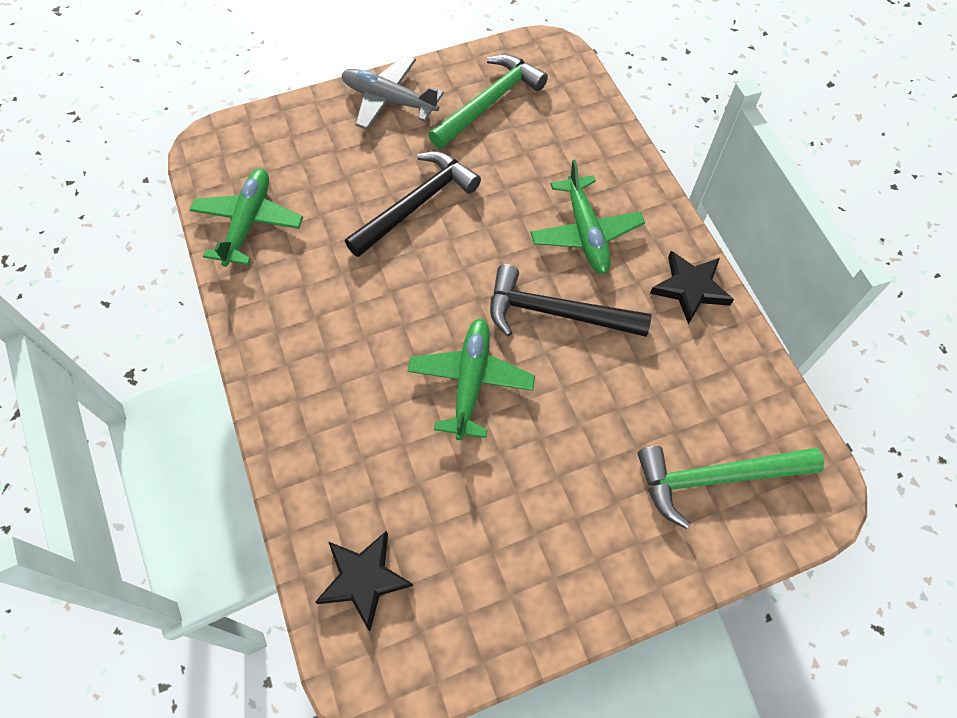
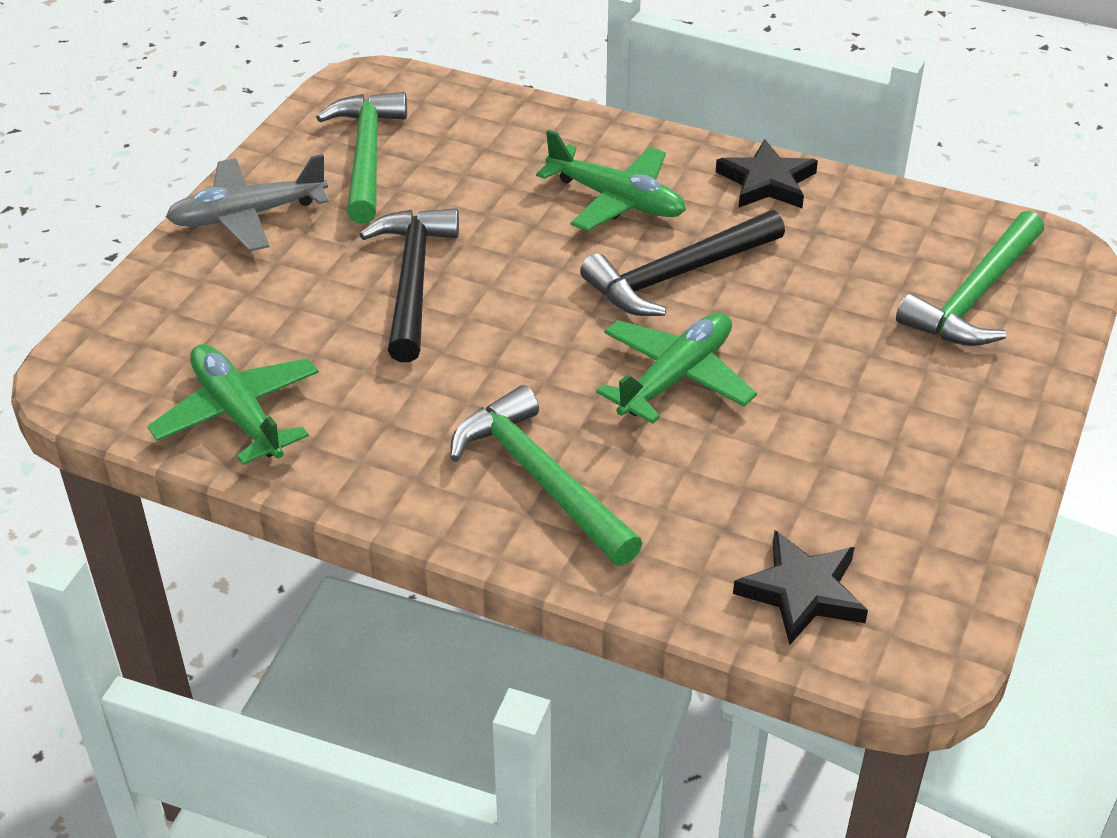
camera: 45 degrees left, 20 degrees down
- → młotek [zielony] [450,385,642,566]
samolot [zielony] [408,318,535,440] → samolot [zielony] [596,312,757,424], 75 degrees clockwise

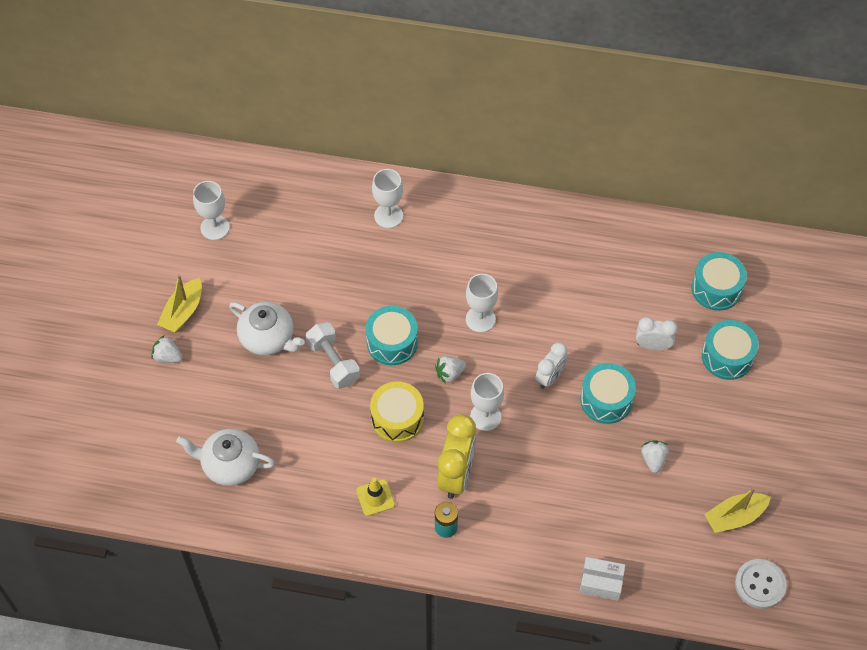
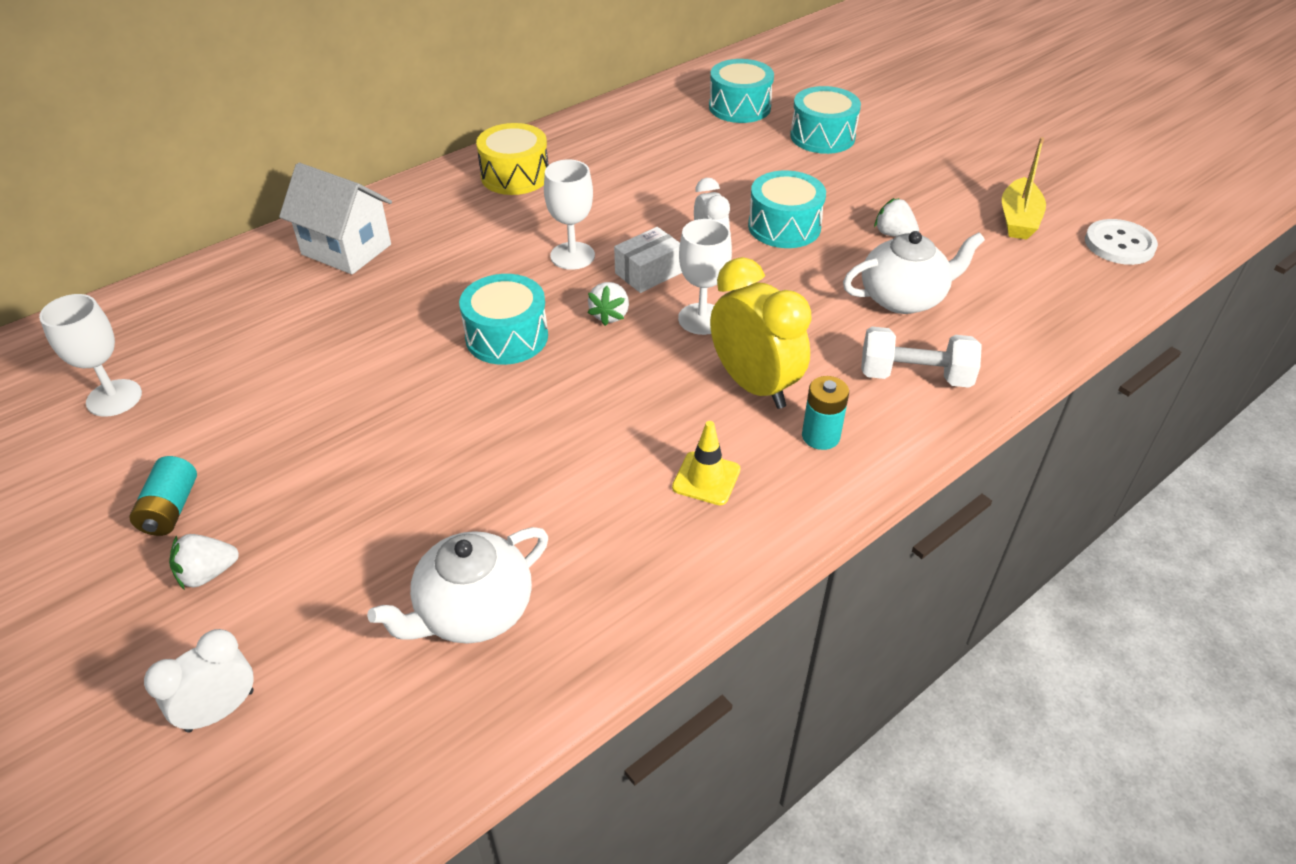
camera: 50 degrees left, 15 degrees down
imbryk [biały] [229,302,305,355] → imbryk [biały] [843,231,985,314], move
hantel [biały] [306,322,360,389] → hantel [biały] [861,327,982,388], move
bęben [żółty] [370,381,424,443] → bęben [żółty] [476,123,548,195], move
pudełko [biały] [579,557,625,601] → pudełko [biały] [614,227,682,293], move
budzik [biały] [636,317,678,351] → budzik [biały] [144,629,253,732], move
łódka [żółty] [157,274,202,333] → bateria [turkusowy] [129,456,197,536]
kielich [biały] [372,169,403,228] → domek [biały] [279,163,392,274]

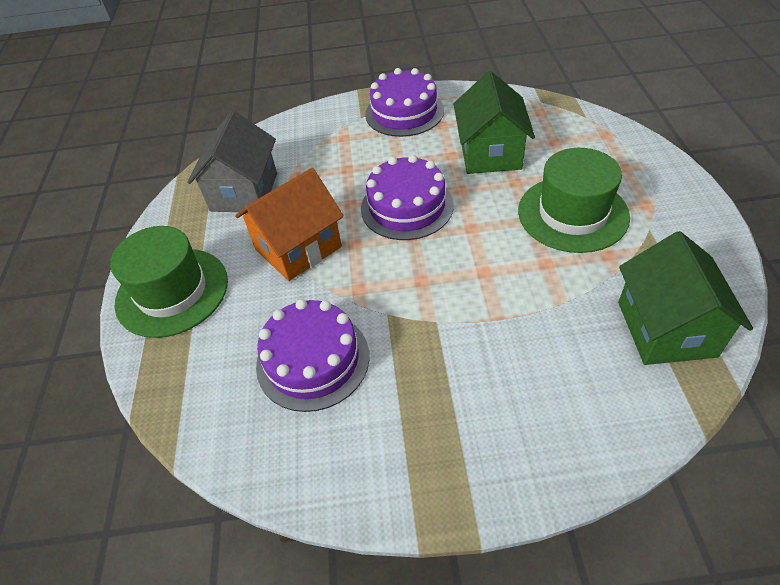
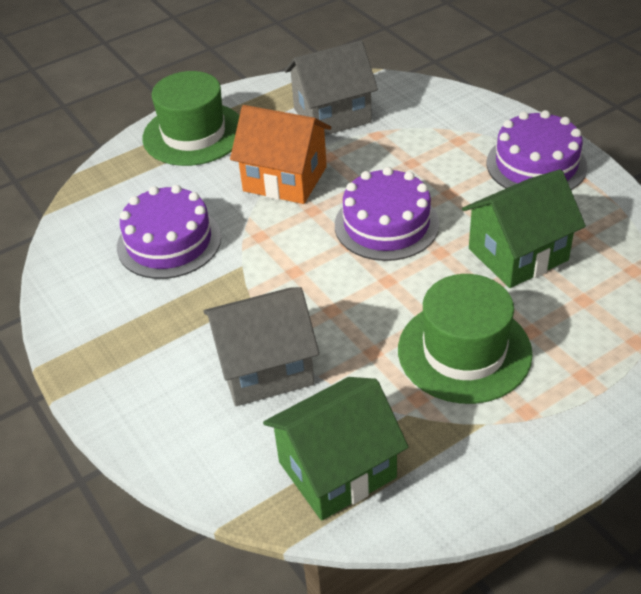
camera: 60 degrees right, 5 degrees down
- → domek [szary] [203,287,319,406]

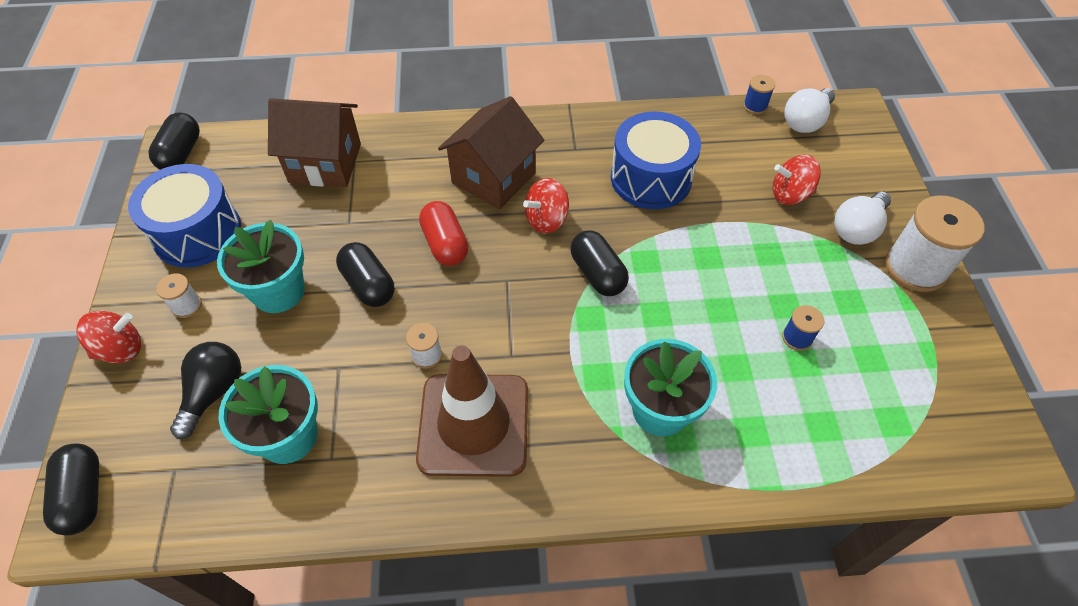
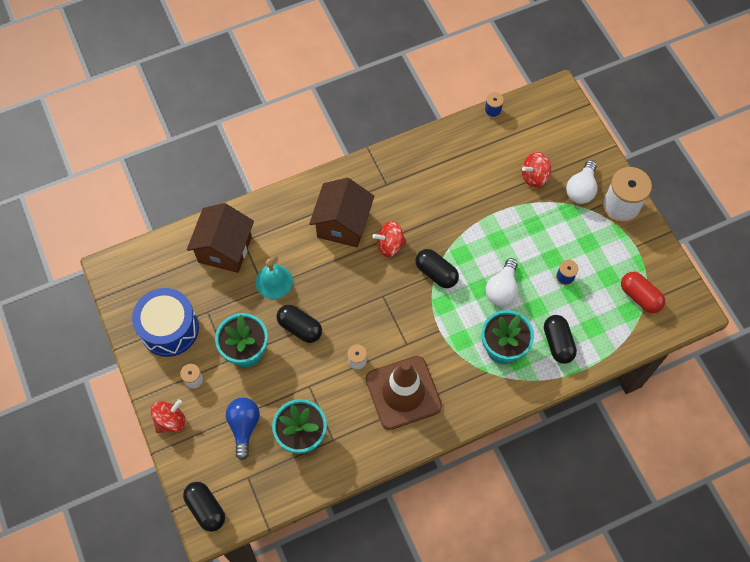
camera: 20 degrees left, 10 degrees up
bęben [niebieski] [611,111,701,209] → -
- → dzwonek [turkusowy] [256,258,293,299]
kapsułka [czarny] [148,112,200,170] → kapsułka [czarny] [544,315,577,364], move
kapsułka [czerwony] [419,201,469,266] → kapsułka [czerwony] [621,272,665,313], move
żarówka [biały] [784,88,835,133] → żarówka [biały] [486,258,518,306], move
żarówka [czarny] [170,342,241,439] → żarówka [niebieski] [226,397,260,460]
domek [brązowy] [268,98,361,187] → domek [brązowy] [187,203,254,273], 60 degrees counterclockwise
bączek [czerwony] [523,178,569,233] → bączek [czerwony] [372,221,407,257], 45 degrees clockwise

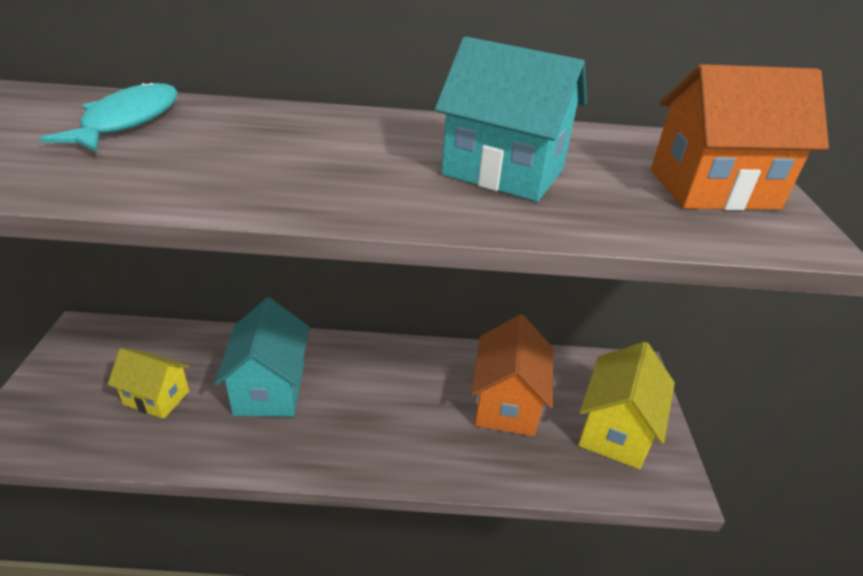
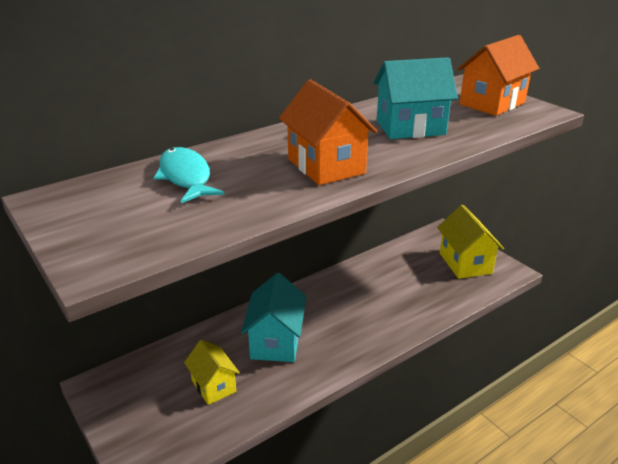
camera: 35 degrees left, 5 degrees down
domek [pomarańczowy] [471,314,553,437] → domek [pomarańczowy] [279,79,377,185], move
domek [żółty] [108,348,189,419] → domek [żółty] [184,340,240,405], 75 degrees clockwise
domek [turkusowy] [215,298,309,417] → domek [turkusowy] [241,273,307,362], 45 degrees clockwise

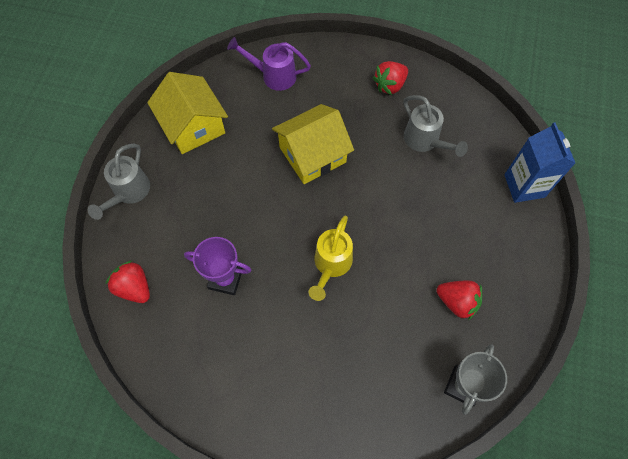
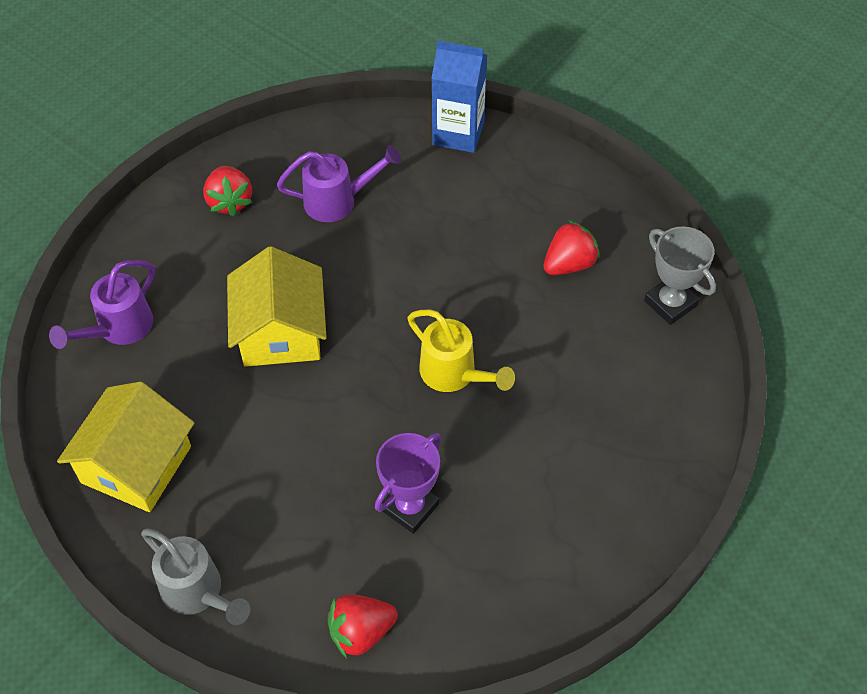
camera: 65 degrees left, 10 degrees down
konewka [szary] [404,95,468,157] → konewka [fioletowy] [277,145,402,222]
domek [żółty] [147,72,228,154] → domek [żółty] [57,381,194,512], 60 degrees counterclockwise

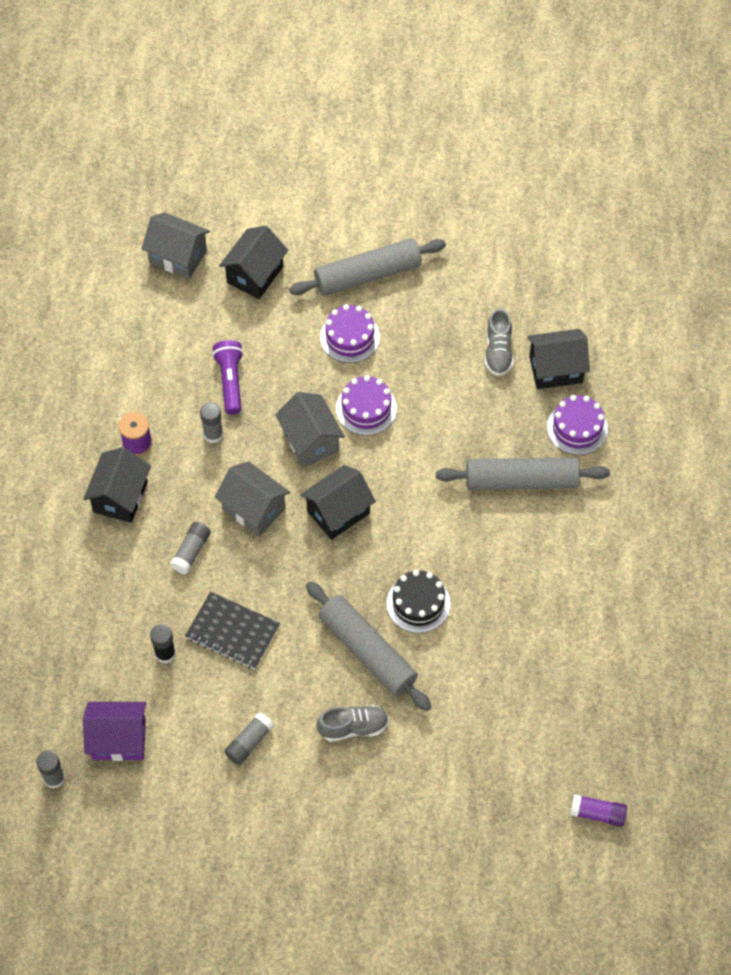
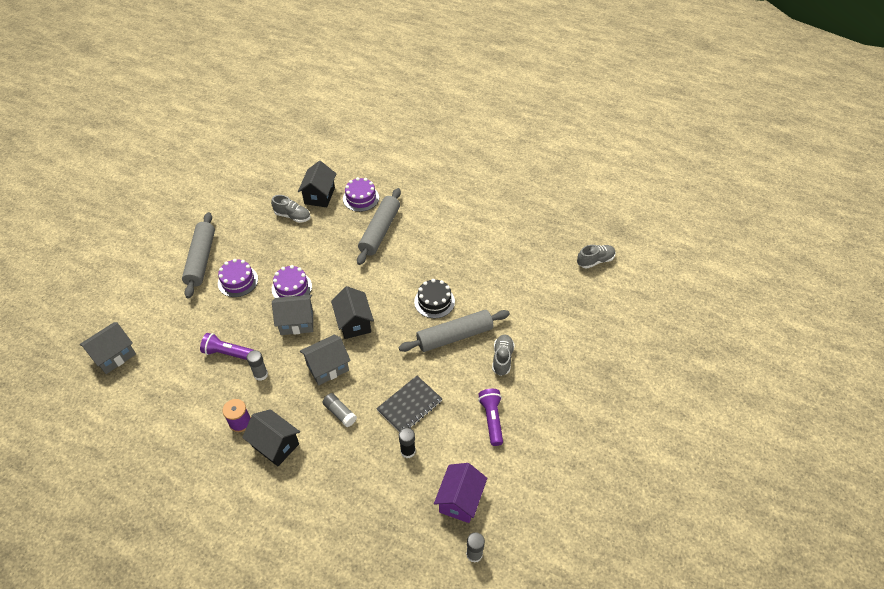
camera: 70 degrees left, 10 degrees down
domek [czarny] [219,226,288,299] → -
klej w sztyfcie [szary] [224,712,274,765] → latarka [fioletowy] [478,389,503,446]
klej w sztyfcie [fioletowy] [570,794,627,827] → but [szary] [577,245,616,269]

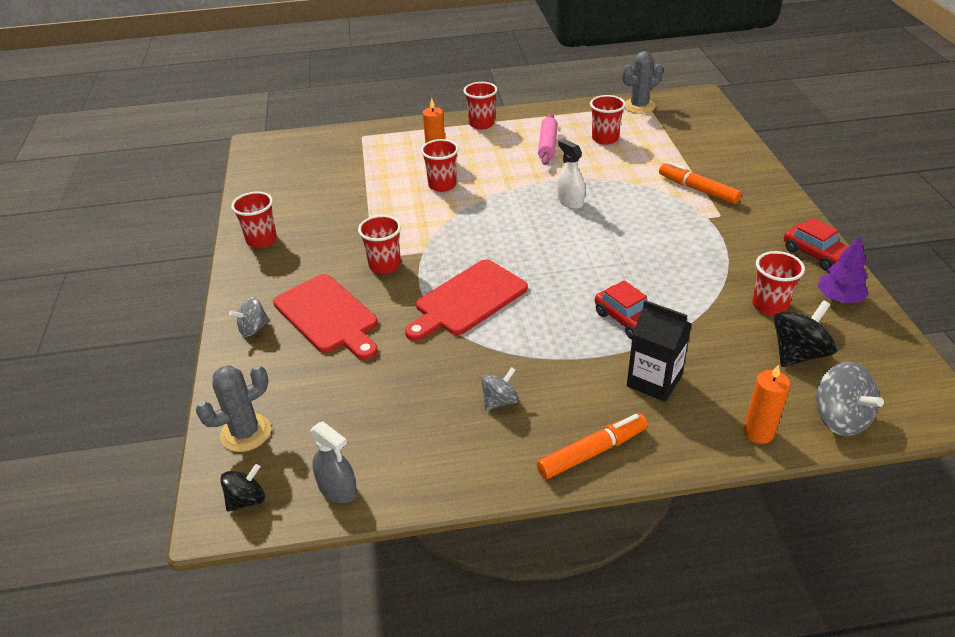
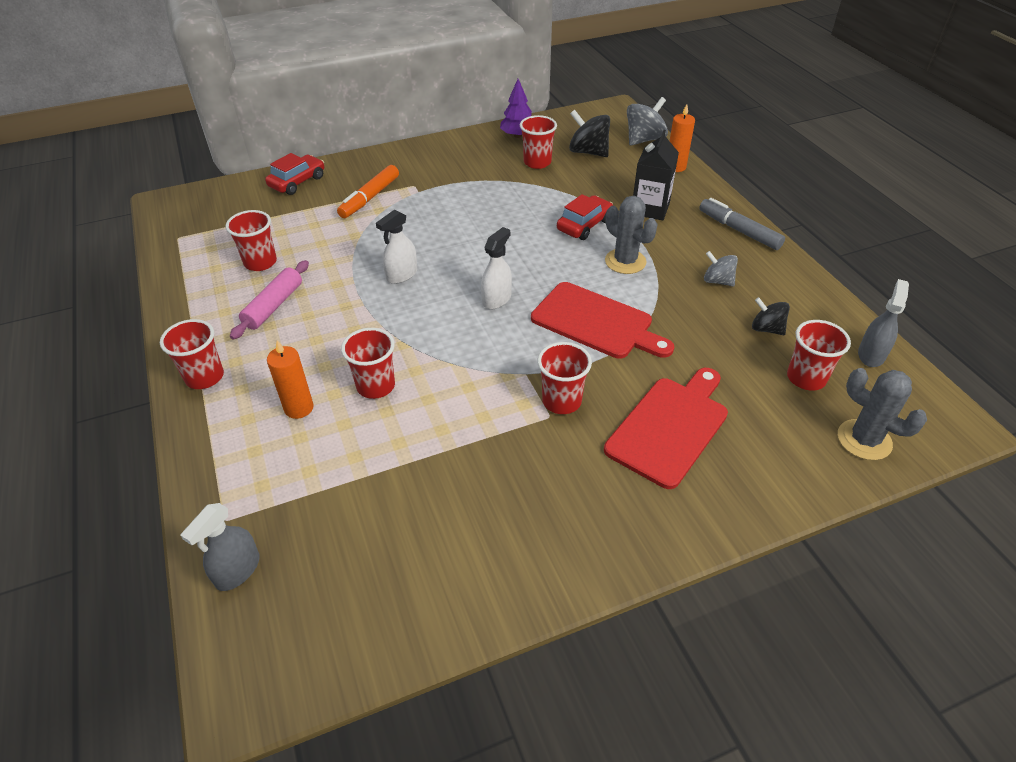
camera: 105 degrees left, 5 degrees up
bączek [szary] [229,297,270,337] → -
- → spryskiwacz [szary] [180,503,260,591]
- → spryskiwacz [biały] [481,227,512,309]
bączek [czarny] [220,464,265,511] → bączek [czarny] [752,297,790,335], move
szklanka [czerwony] [231,192,277,248] → szklanka [czerwony] [787,320,851,391], move
kaktus [szary] [622,51,663,114] → kaktus [szary] [605,196,658,274], move
samochód [czerwony] [784,218,849,271] → samochód [czerwony] [265,153,324,195], move
flamaster [pomarańczowy] [537,413,648,479] → flamaster [szary] [699,198,785,250]
wałek do ciasta [różowy] [538,114,558,165] → wałek do ciasta [różowy] [230,260,309,340], 60 degrees counterclockwise

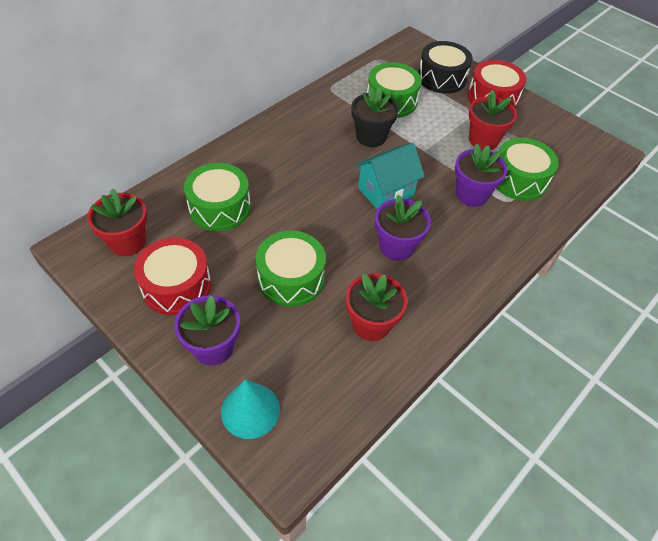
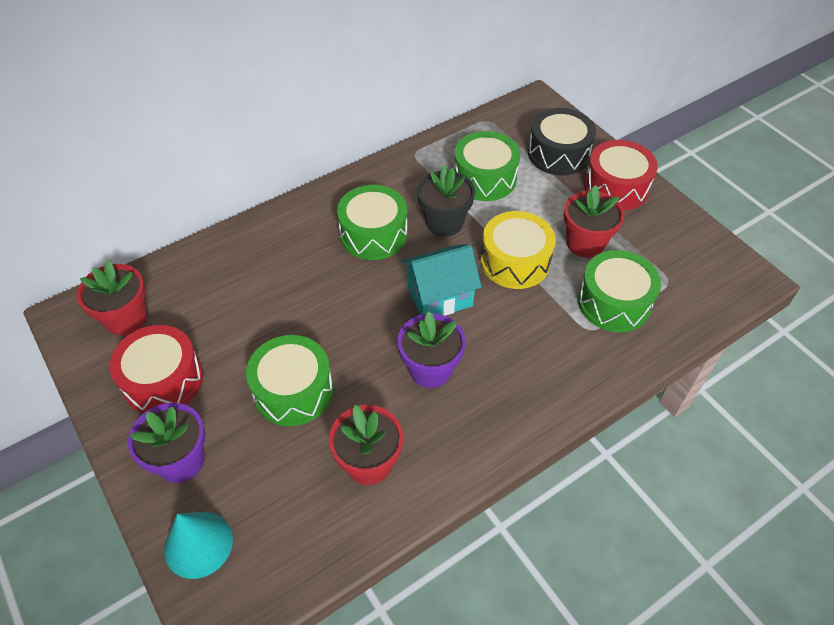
camera: 15 degrees right, 0 degrees up
doniczka [fioletowy] [455,143,507,207] → -
- → bęben [żółty] [480,211,556,289]
bęben [zielony] [184,163,251,231] → bęben [zielony] [337,185,407,260], move

